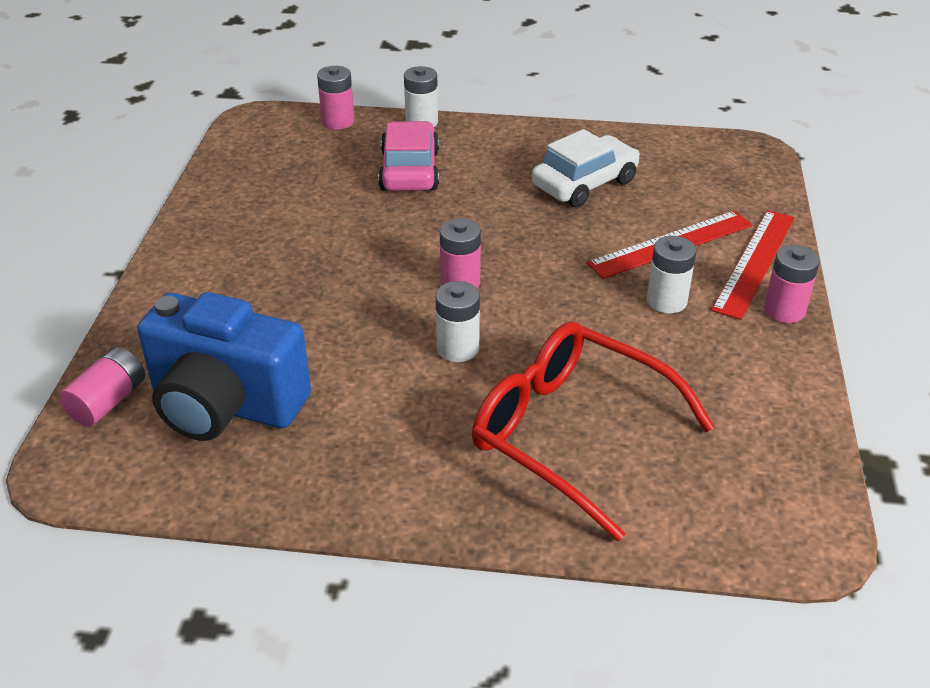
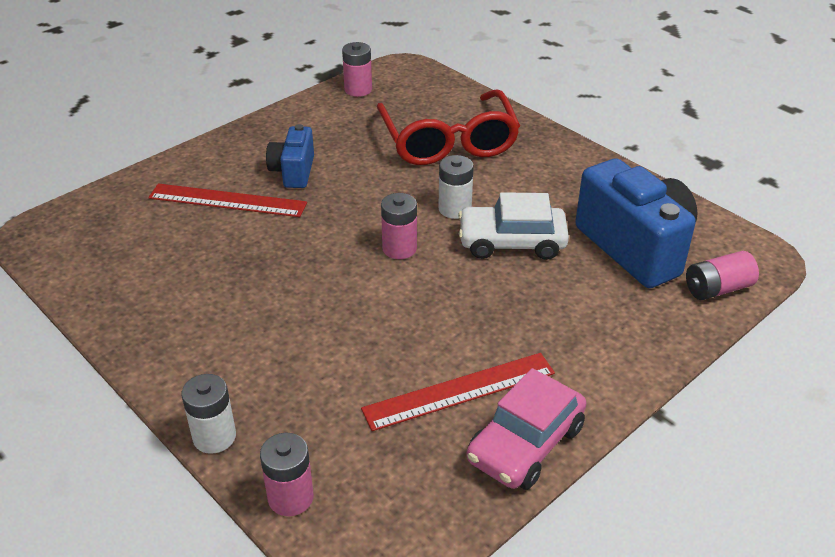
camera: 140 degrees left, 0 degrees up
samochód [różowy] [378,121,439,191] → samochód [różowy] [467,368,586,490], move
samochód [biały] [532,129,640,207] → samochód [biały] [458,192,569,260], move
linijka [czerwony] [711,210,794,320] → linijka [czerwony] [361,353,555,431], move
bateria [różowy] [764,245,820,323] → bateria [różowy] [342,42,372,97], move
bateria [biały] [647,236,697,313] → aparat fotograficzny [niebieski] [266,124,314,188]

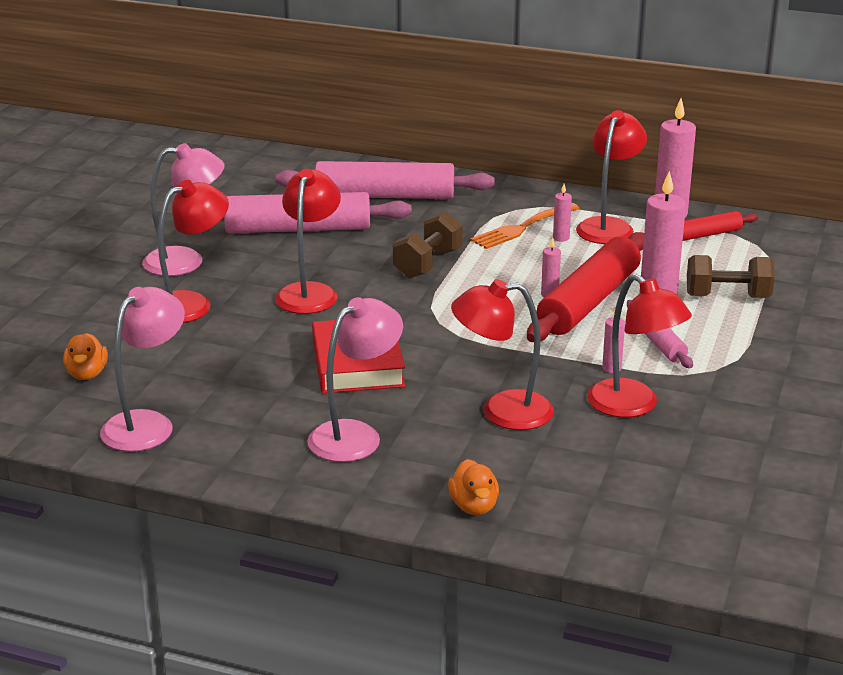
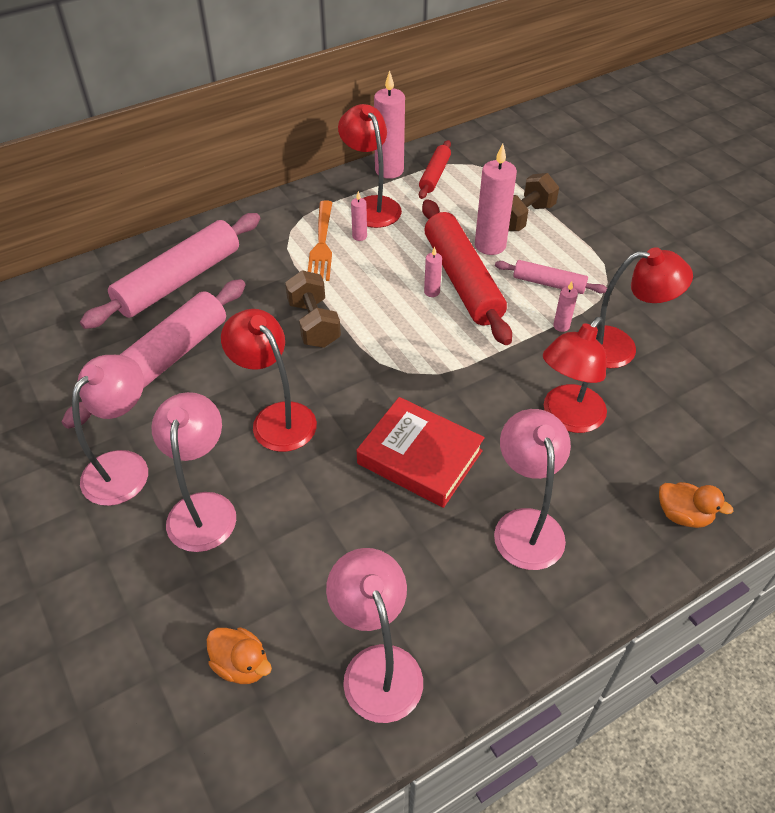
camera: 50 degrees left, 20 degrees up
lampka [czerwony] [158,180,229,323] → lampka [różowy] [151,392,236,552]

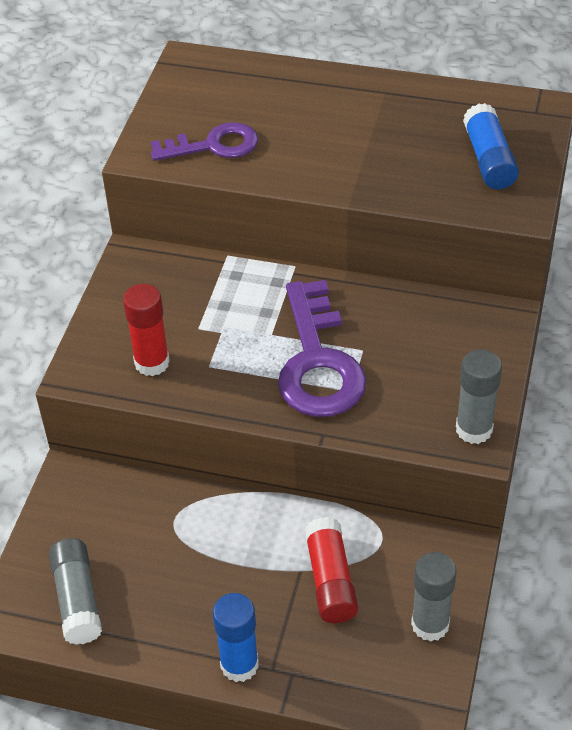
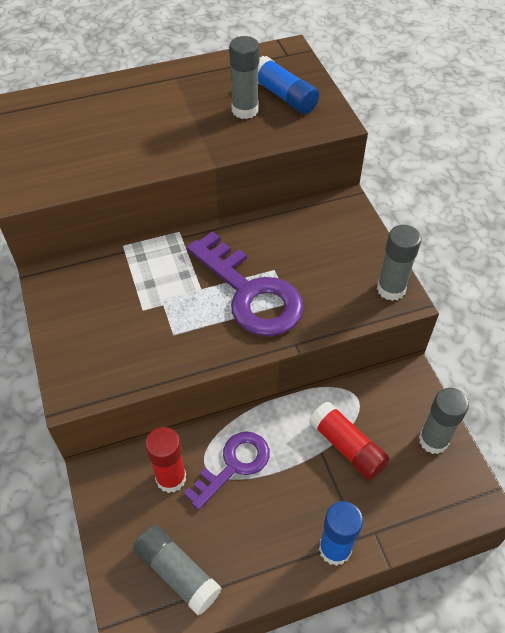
camera: 35 degrees left, 5 degrees up
- → klej w sztyfcie [szary] [229,36,260,119]
klej w sztyfcie [czerwony] [123,284,170,376] → klej w sztyfcie [czerwony] [145,427,186,493], move
klucz [fioletowy] [151,122,258,161] → klucz [fioletowy] [183,432,270,510], move

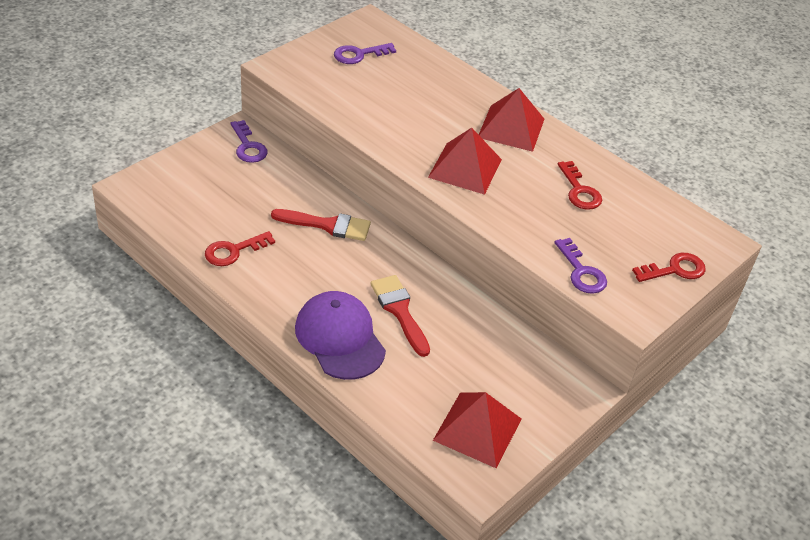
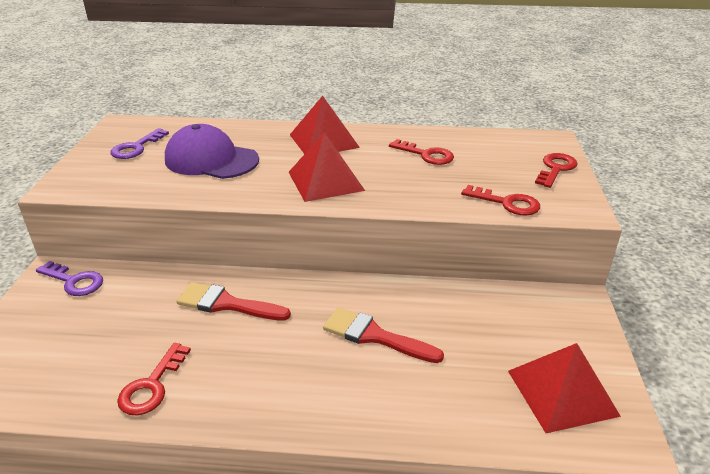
camera: 35 degrees left, 10 degrees down
czapka [fioletowy] [295,291,386,380] → czapka [fioletowy] [165,124,259,179], move
klucz [fioletowy] [554,238,607,294] → klucz [czerwony] [461,185,540,215]
pędzel [czerwony] [271,209,371,241] → pędzel [czerwony] [176,282,291,321], 135 degrees counterclockwise

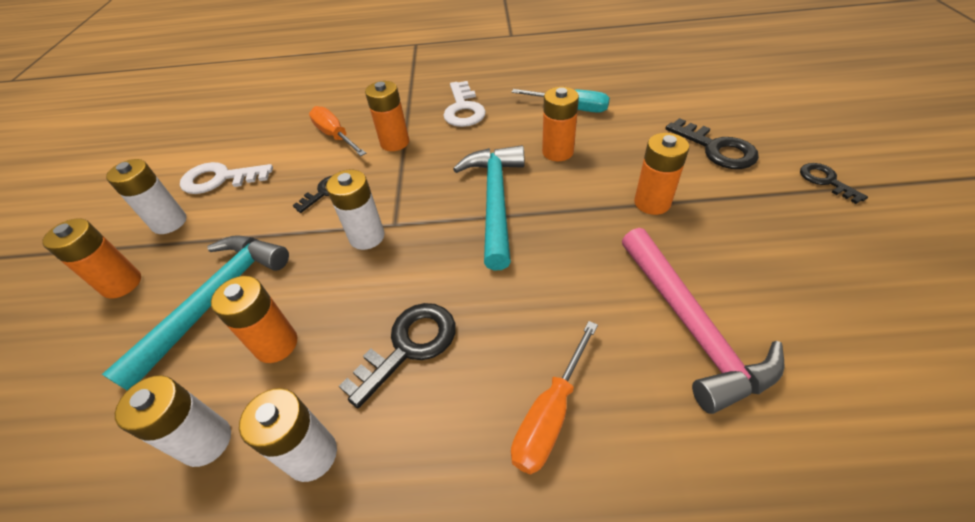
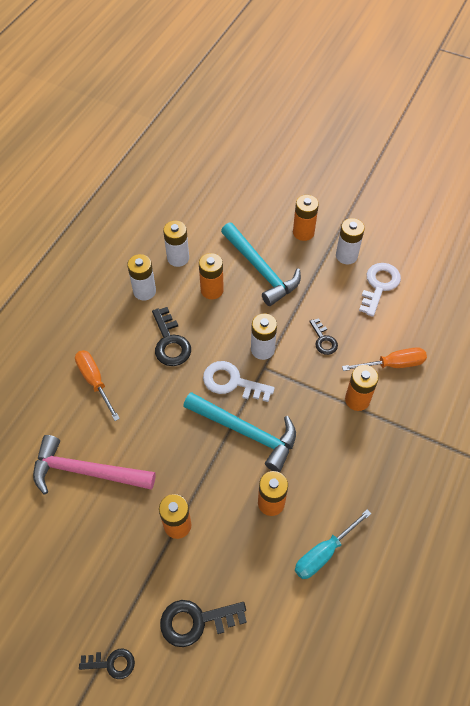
camera: 115 degrees right, 10 degrees up
klucz [biały] [443,81,486,127] → klucz [biały] [203,361,275,402], move

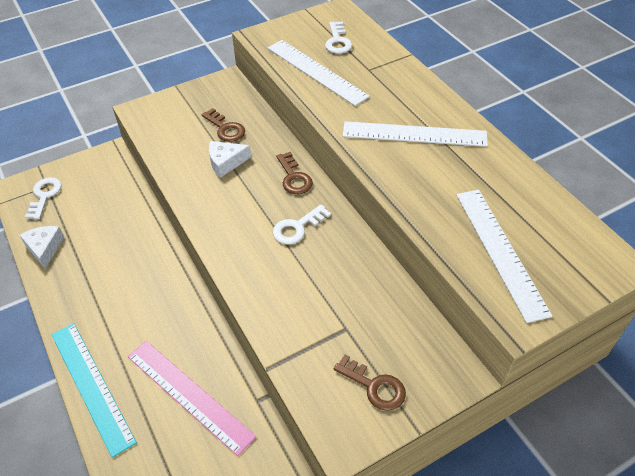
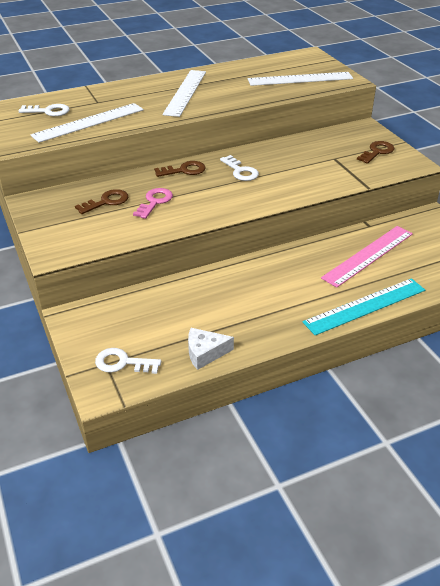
camera: 85 degrees left, 10 degrees down
ser [biały] [209,141,251,178] → klucz [różowy] [133,188,173,219]

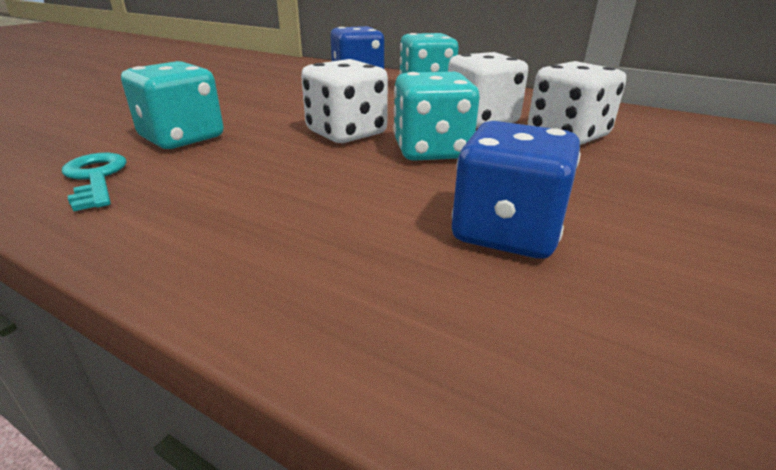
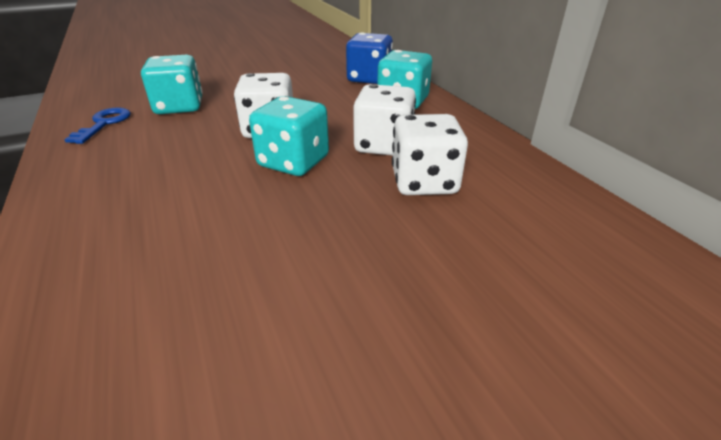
camera: 35 degrees right, 5 degrees up
kostka do gry [niebieski] [452,121,580,259] → -
klucz [turkusowy] [62,153,127,211] → klucz [niebieski] [64,107,131,144]

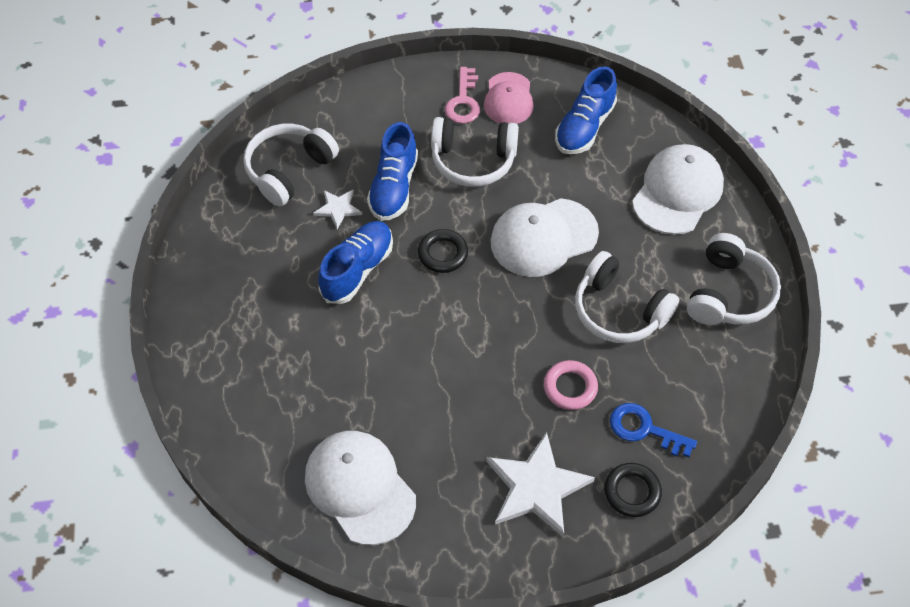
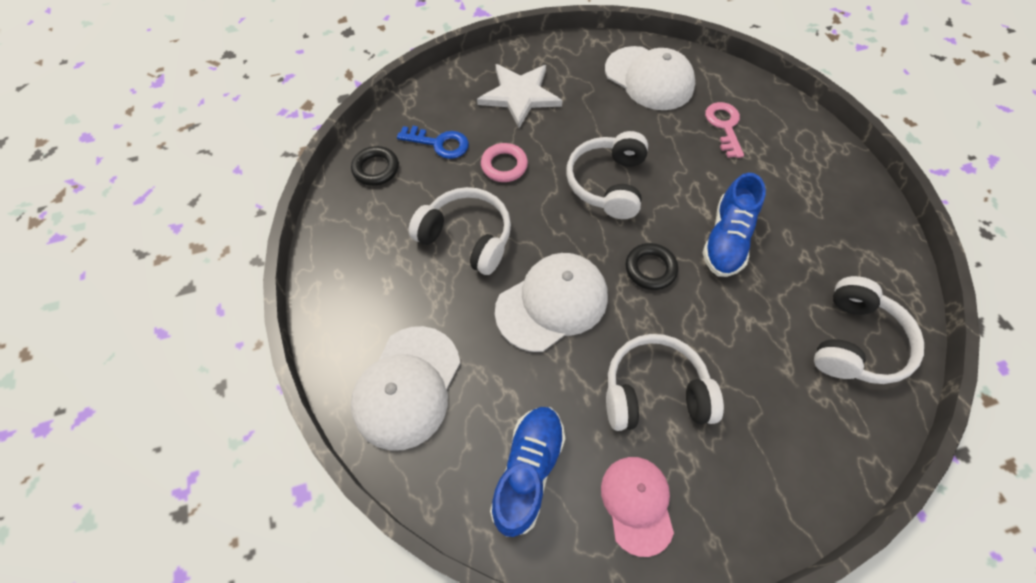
camera: 170 degrees right, 5 degrees up
gwiazda [biały] [313,189,362,229] → -
but [niebieski] [367,122,418,221] → -
klucz [różowy] [445,67,480,124] → klucz [różowy] [705,102,744,158], move
pierścień [czarny] [604,463,662,517] → pierścień [czarny] [351,146,399,186], move
słuchawki [biały] [687,233,781,325] → słuchawki [biały] [566,131,648,219], move

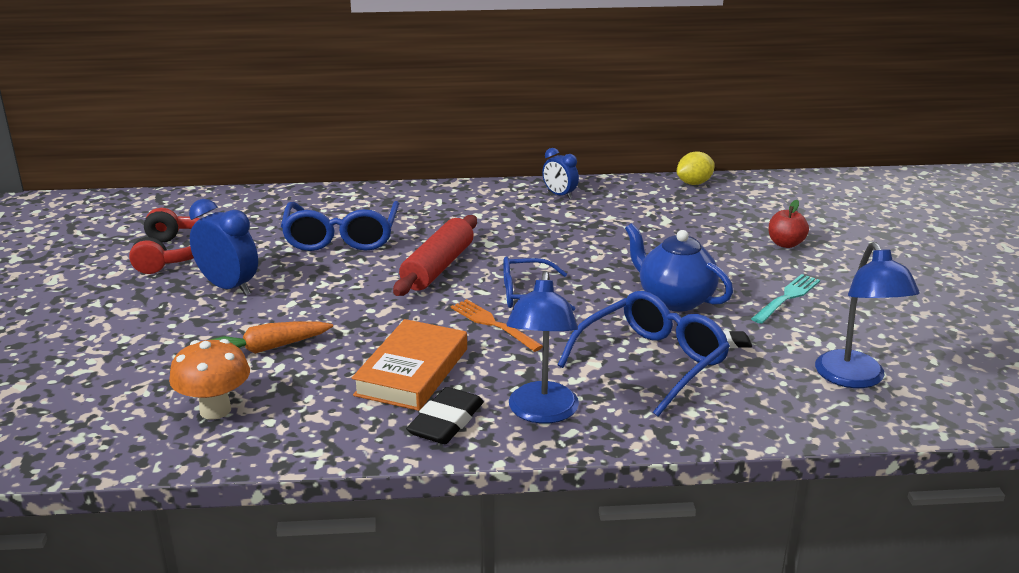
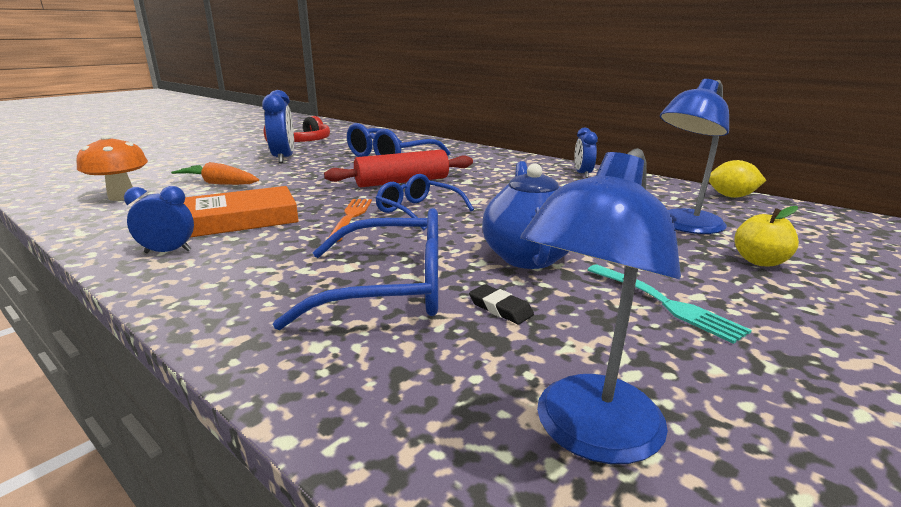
camera: 45 degrees right, 5 degrees down
lampka [niebieski] [507,271,579,424] → lampka [niebieski] [660,79,729,234], move
gumka do mazania [czarny] [406,387,484,444] → budzik [niebieski] [124,186,194,253]
jabłko [czerwony] [769,200,809,248] → jabłko [żółty] [734,206,799,266]
widelec [turkusowy] [751,274,820,324] → widelec [turkusowy] [587,265,752,344], 60 degrees clockwise

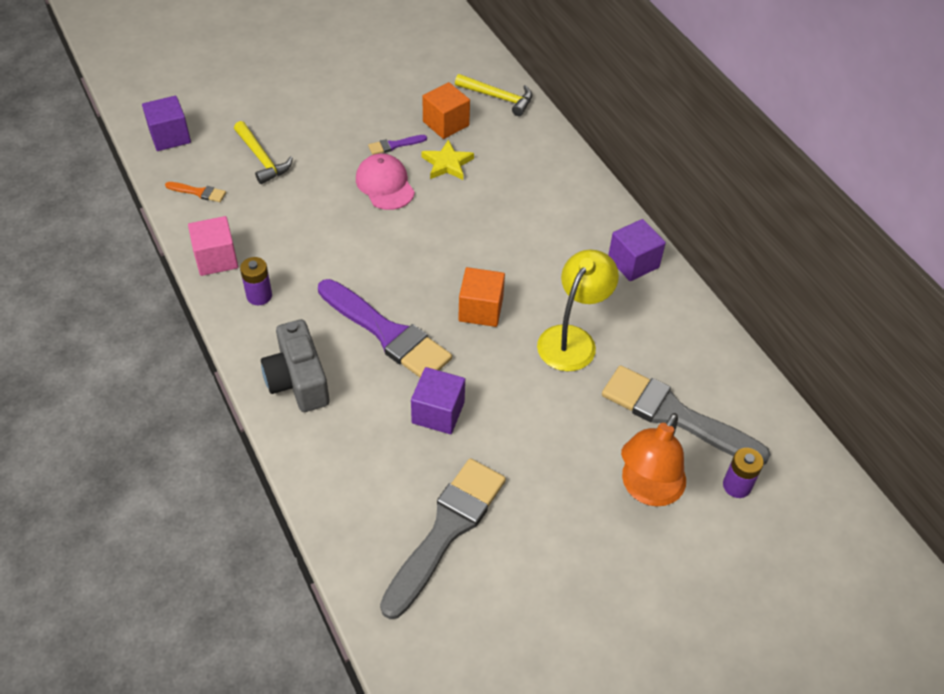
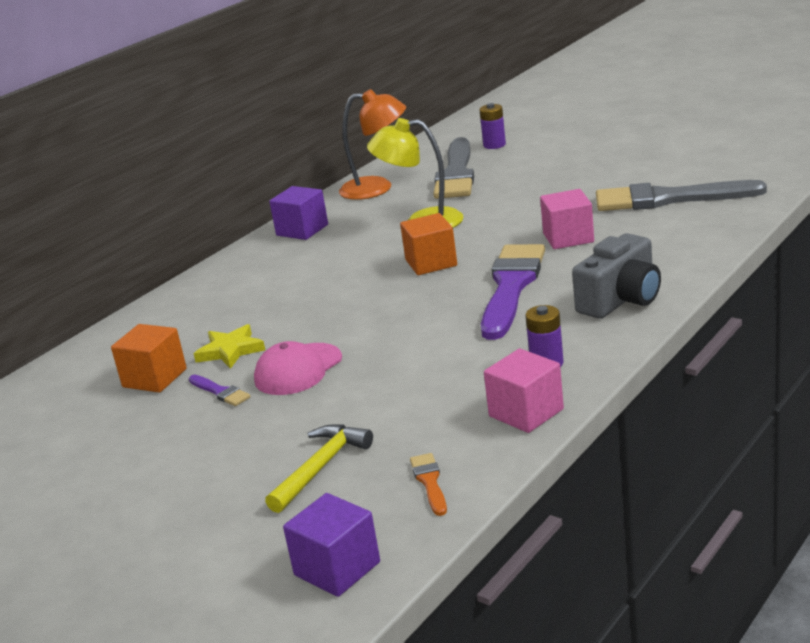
camera: 110 degrees left, 25 degrees down
młotek [żółty] [455,74,532,116] → -
lampka [pomarańczowy] [621,413,686,506] → lampka [pomarańczowy] [339,89,406,200], move
sześcian [fioletowy] [411,367,465,434] → sześcian [różowy] [540,189,594,249]

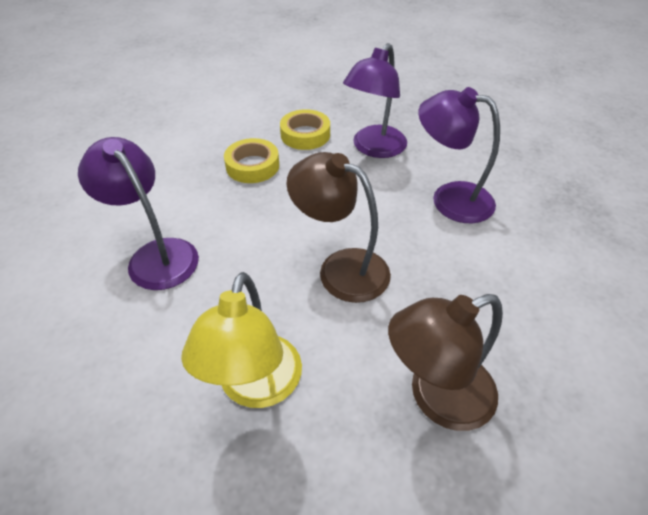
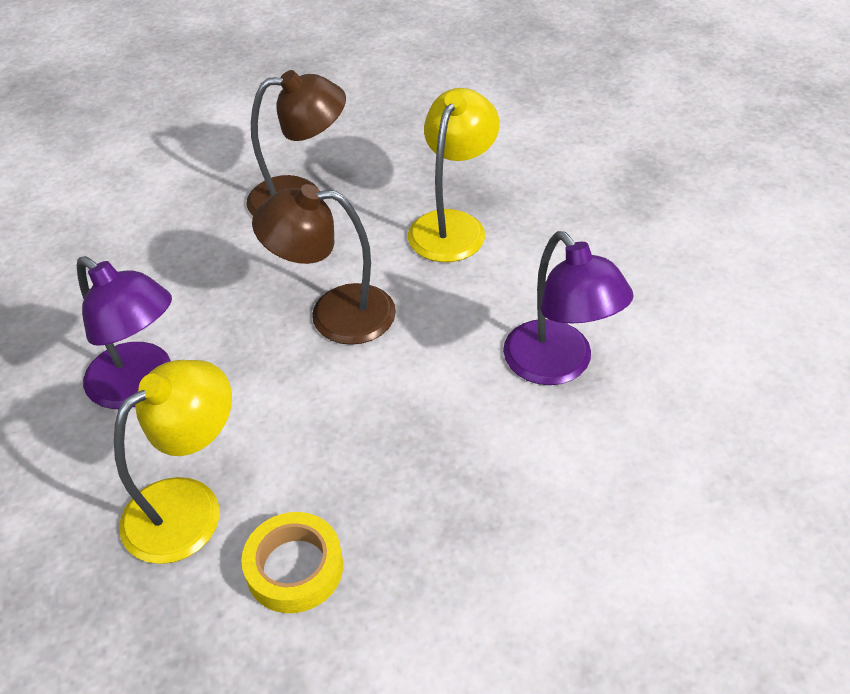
camera: 165 degrees left, 0 degrees up
taśma klejąca [żółty] [224,138,279,183] → -
lampka [fioletowy] [343,43,407,158] → lampka [żółty] [114,360,232,564]
lampka [brązowy] [286,152,391,303] → lampka [brązowy] [252,184,396,345], 135 degrees clockwise

